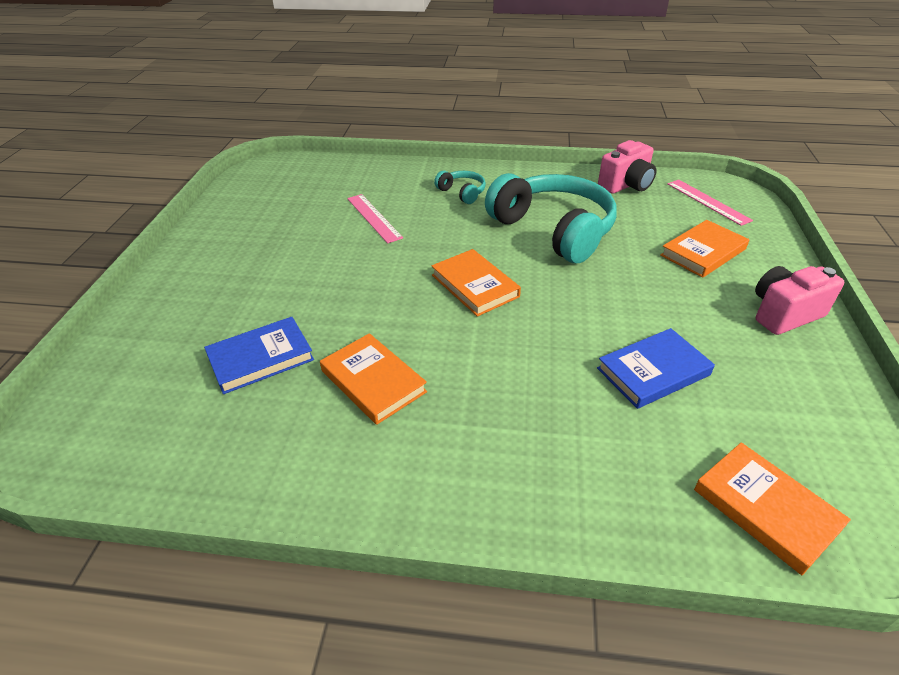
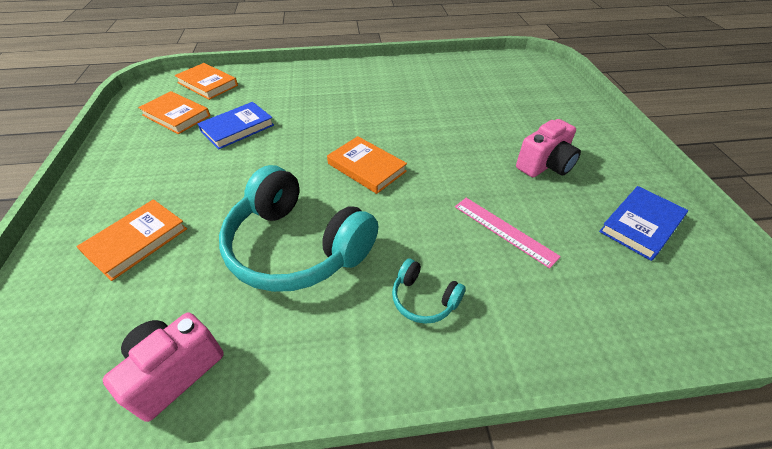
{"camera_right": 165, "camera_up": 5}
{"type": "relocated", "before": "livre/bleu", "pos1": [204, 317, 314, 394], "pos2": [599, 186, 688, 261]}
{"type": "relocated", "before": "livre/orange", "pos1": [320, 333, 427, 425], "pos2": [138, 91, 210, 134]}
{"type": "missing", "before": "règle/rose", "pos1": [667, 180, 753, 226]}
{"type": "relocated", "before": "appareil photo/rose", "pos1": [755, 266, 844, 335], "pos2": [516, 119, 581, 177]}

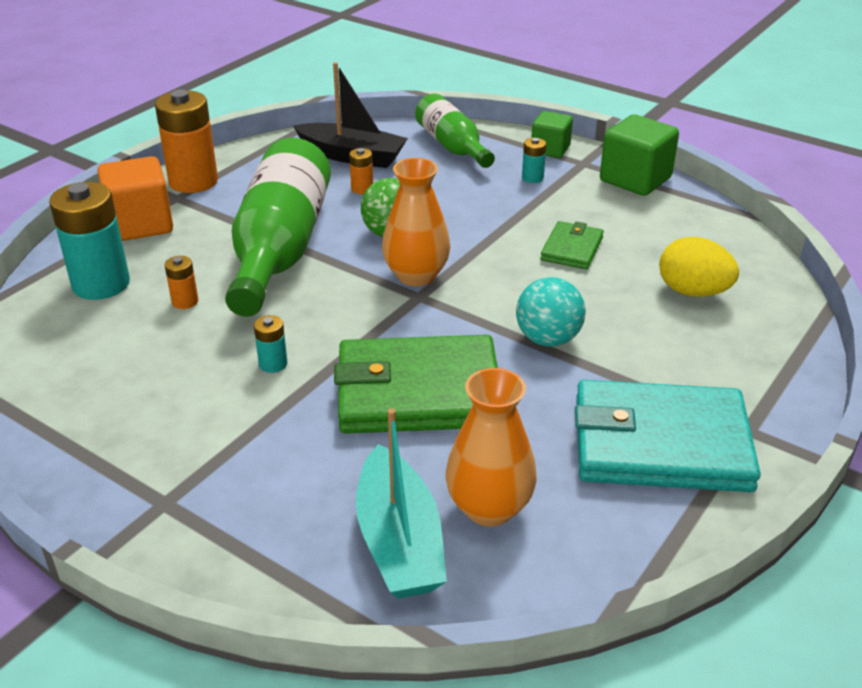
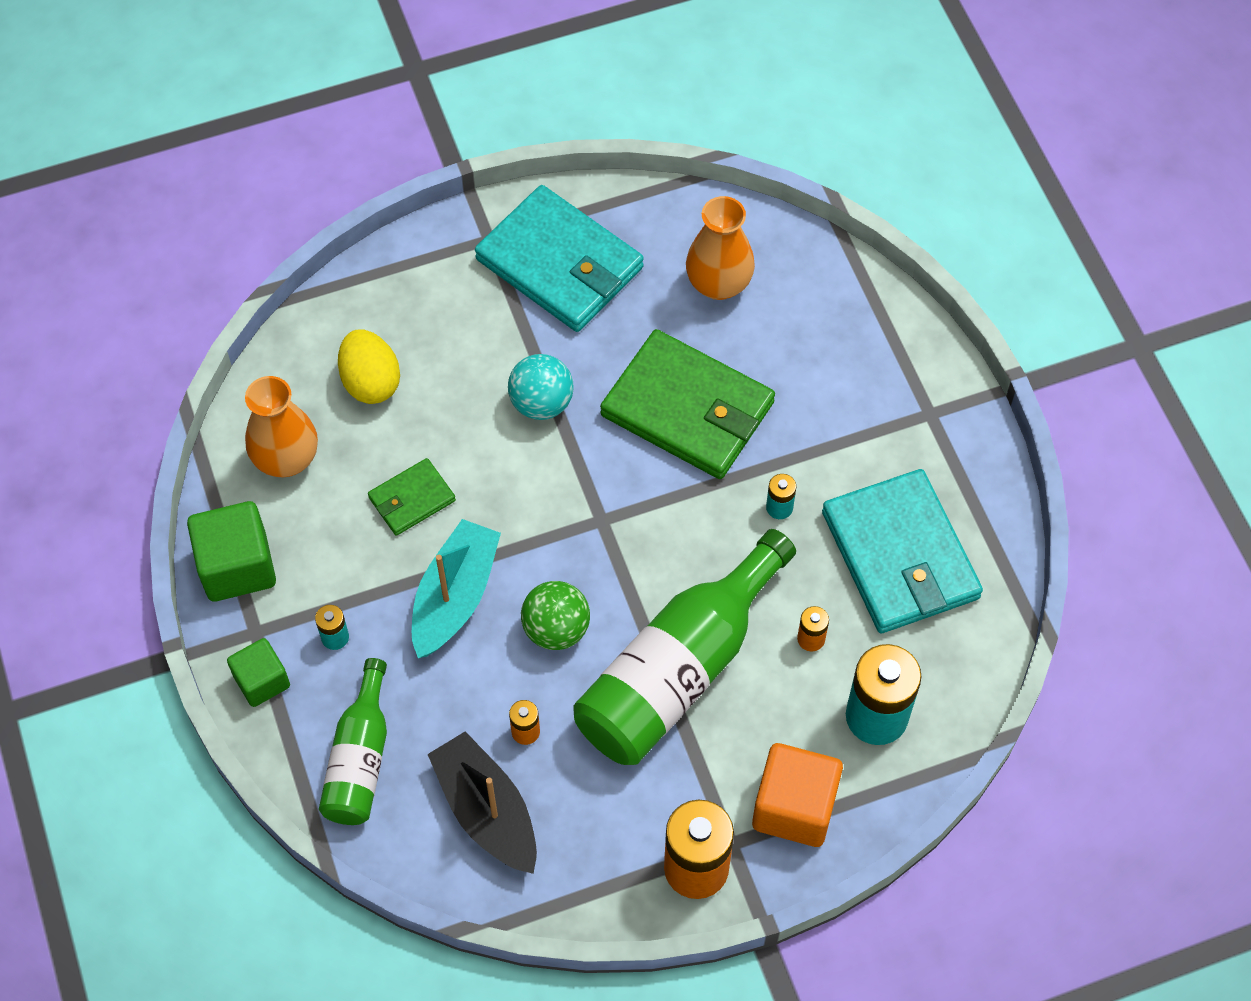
{"camera_right": -145, "camera_up": 25}
{"type": "relocated", "before": "bateau/turquoise", "pos1": [356, 408, 447, 599], "pos2": [412, 519, 501, 658]}
{"type": "relocated", "before": "vase/orange", "pos1": [382, 158, 450, 286], "pos2": [245, 376, 318, 477]}
{"type": "appeared", "after": "portefeuille/turquoise", "pos2": [822, 469, 983, 633]}

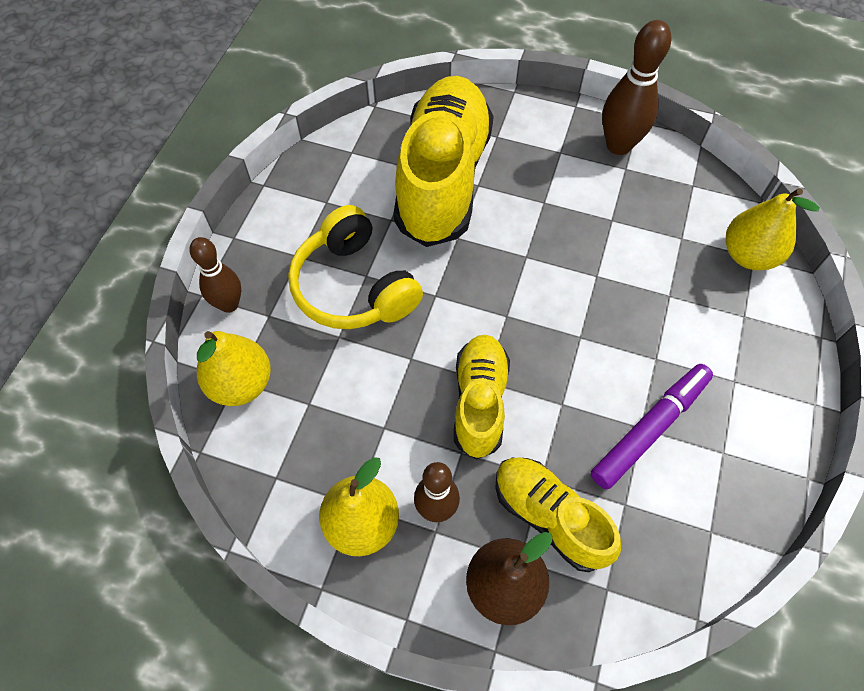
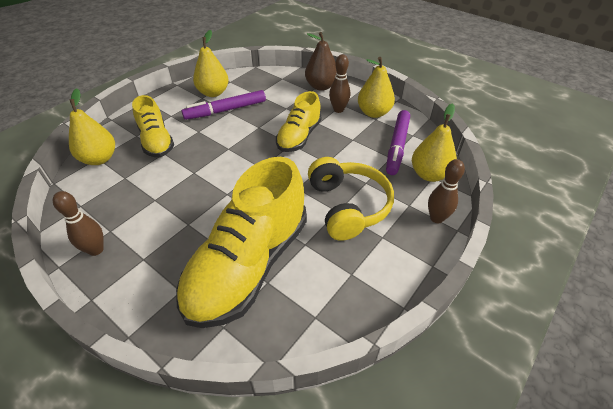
{"camera_right": -160, "camera_up": -15}
{"type": "relocated", "before": "chaussure/jaune", "pos1": [495, 457, 621, 572], "pos2": [132, 95, 174, 157]}
{"type": "size", "before": "quille/marron", "pos1": [602, 20, 671, 155], "pos2": [53, 191, 104, 256], "scale": 0.66}
{"type": "appeared", "after": "poire/jaune", "pos2": [193, 30, 229, 97]}
{"type": "appeared", "after": "feutre/violet", "pos2": [386, 110, 410, 175]}

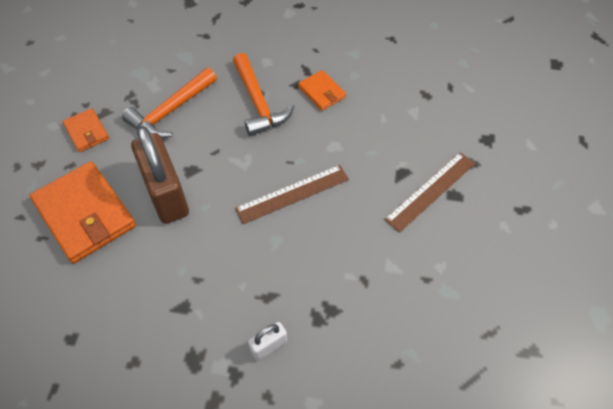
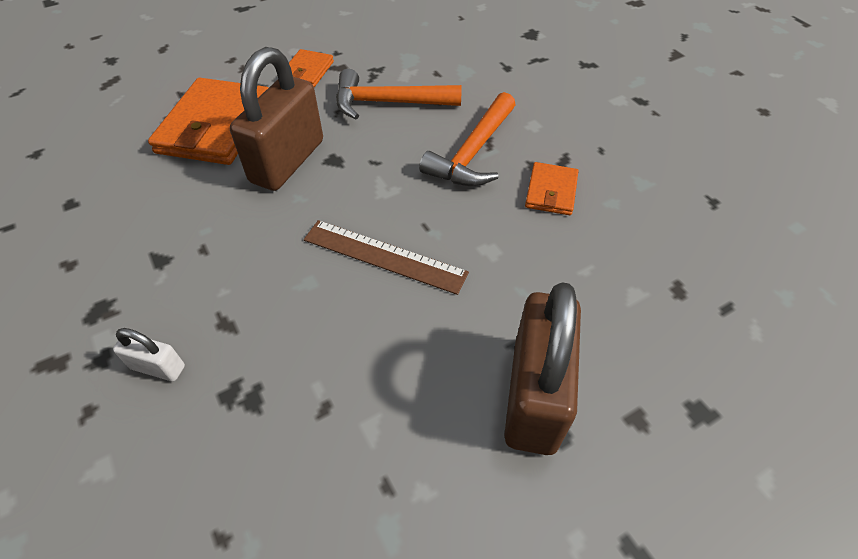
{"camera_right": 50, "camera_up": -5}
{"type": "exchanged", "before": "règle/marron", "after": "cadenas/marron", "pos1": [384, 152, 475, 233], "pos2": [504, 282, 581, 455]}

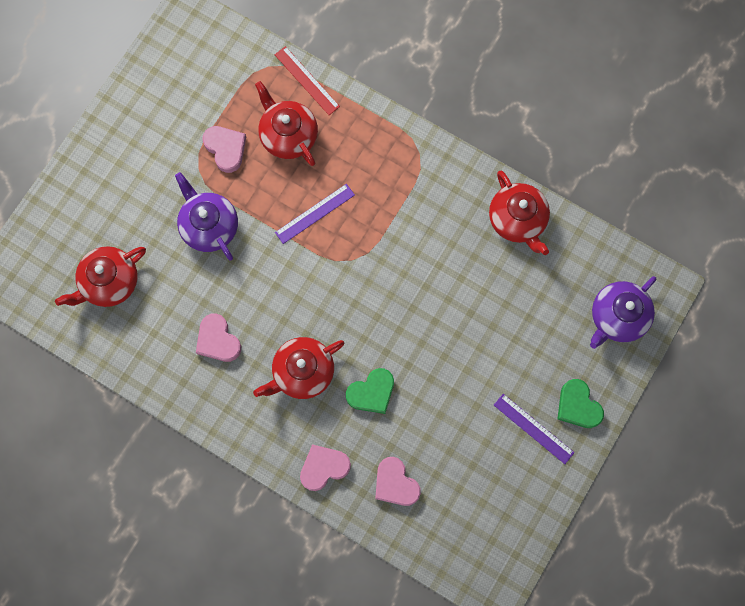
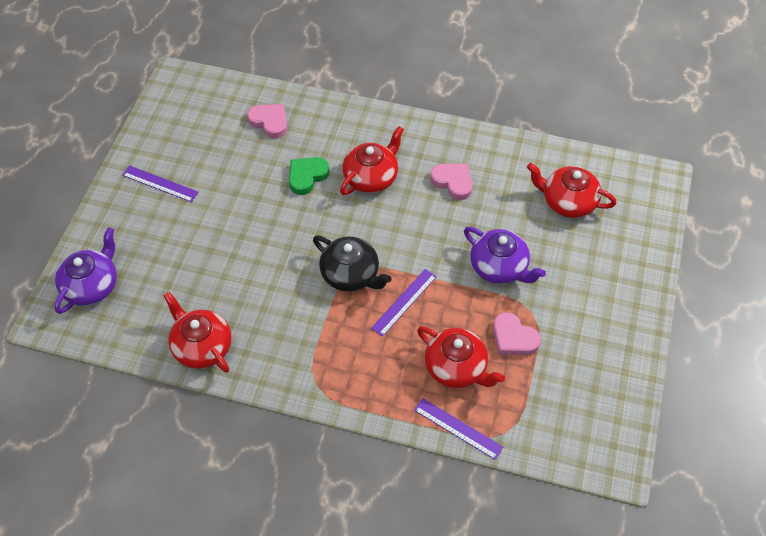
{"camera_right": 165, "camera_up": -20}
{"type": "spun", "before": "théière/rouge", "pos1": [55, 246, 146, 307], "pos2": [527, 163, 616, 218], "turn": -105}
{"type": "colour", "before": "règle/rouge", "after": "règle/violet", "pos1": [275, 46, 340, 115], "pos2": [414, 398, 503, 460]}
{"type": "missing", "before": "cœur/rose", "pos1": [300, 444, 351, 491]}
{"type": "missing", "before": "cœur/vert", "pos1": [557, 379, 604, 428]}
{"type": "appeared", "after": "théière/noir", "pos2": [313, 235, 392, 292]}

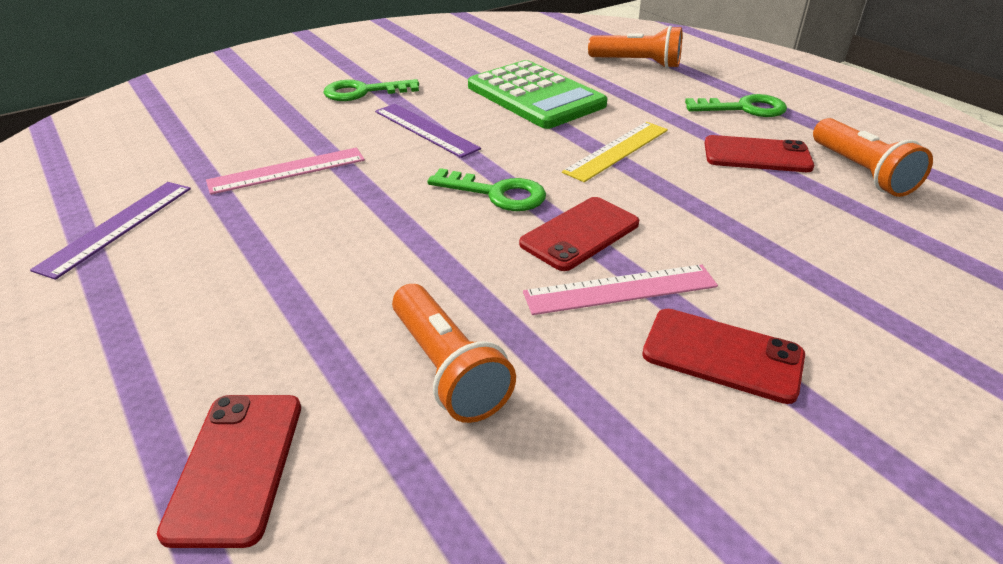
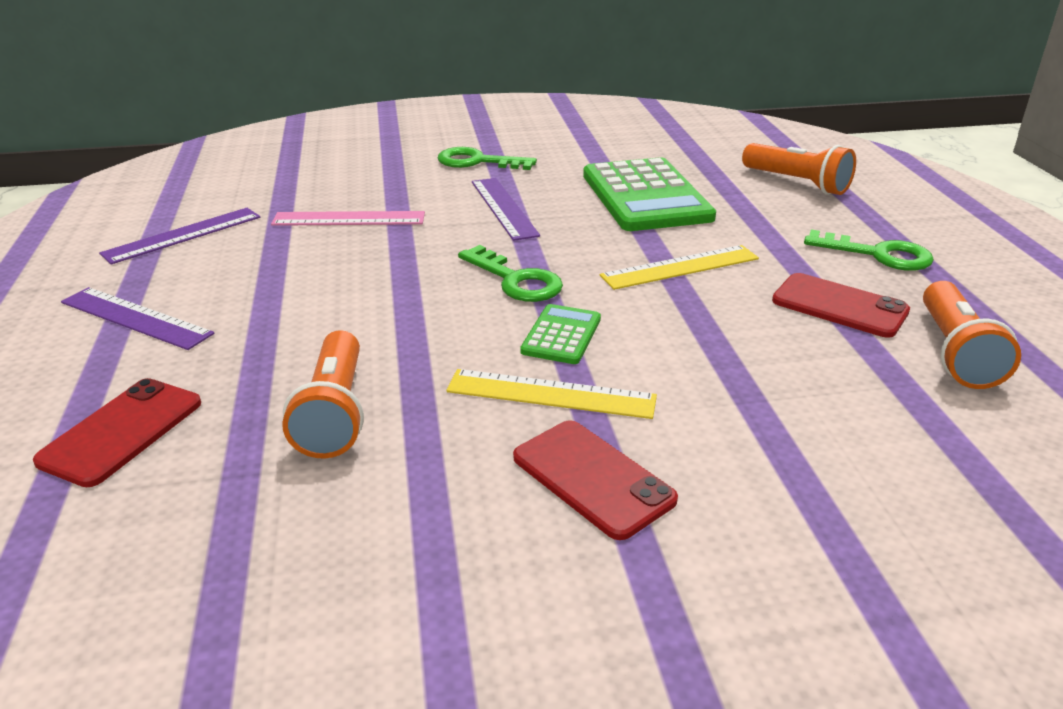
{"camera_right": 25, "camera_up": -5}
{"type": "exchanged", "before": "téléphone/rouge", "after": "calculatrice/vert", "pos1": [519, 197, 639, 271], "pos2": [520, 304, 601, 364]}
{"type": "colour", "before": "règle/rose", "after": "règle/jaune", "pos1": [523, 264, 718, 315], "pos2": [446, 369, 657, 419]}
{"type": "appeared", "after": "règle/violet", "pos2": [61, 287, 214, 350]}

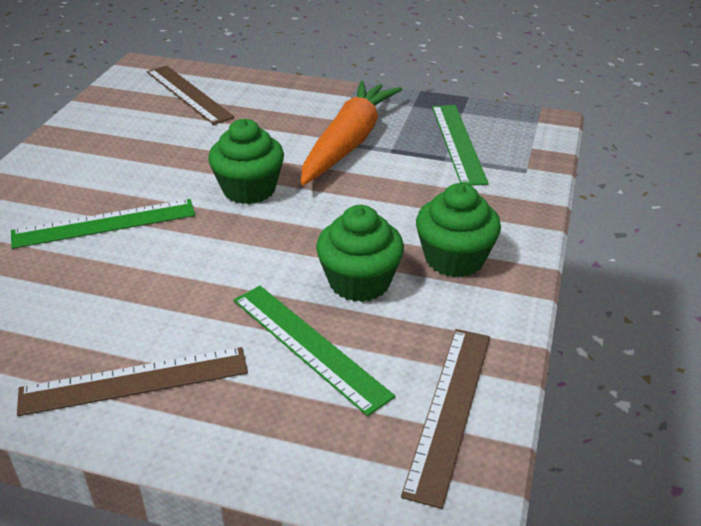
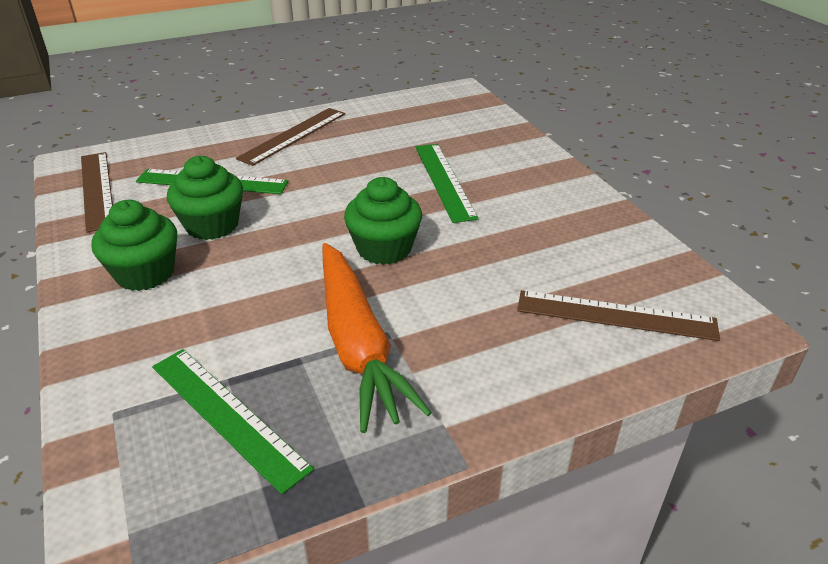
{"camera_right": 140, "camera_up": 0}
{"type": "spun", "before": "règle/vert", "pos1": [11, 199, 195, 249], "pos2": [416, 144, 479, 223], "turn": -45}

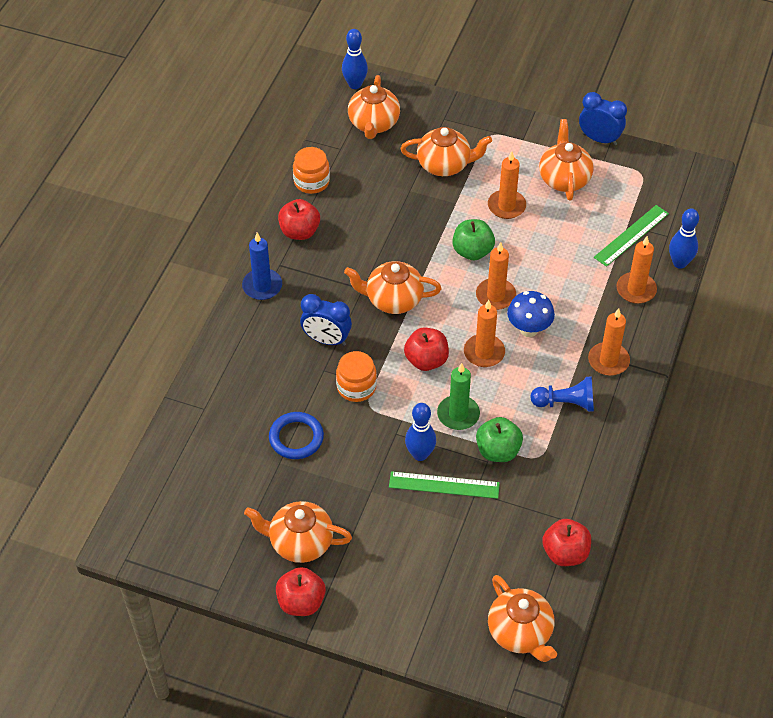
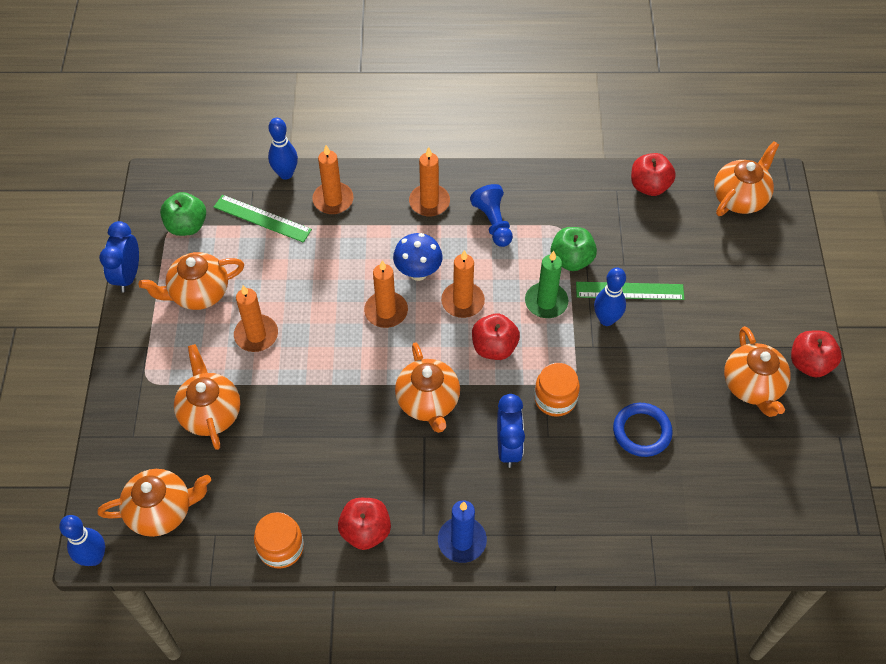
{"camera_right": -110, "camera_up": 5}
{"type": "spun", "before": "règle/vert", "pos1": [389, 471, 500, 499], "pos2": [576, 282, 685, 300], "turn": -75}
{"type": "relocated", "before": "pomme/vert", "pos1": [452, 219, 495, 260], "pos2": [160, 192, 206, 236]}

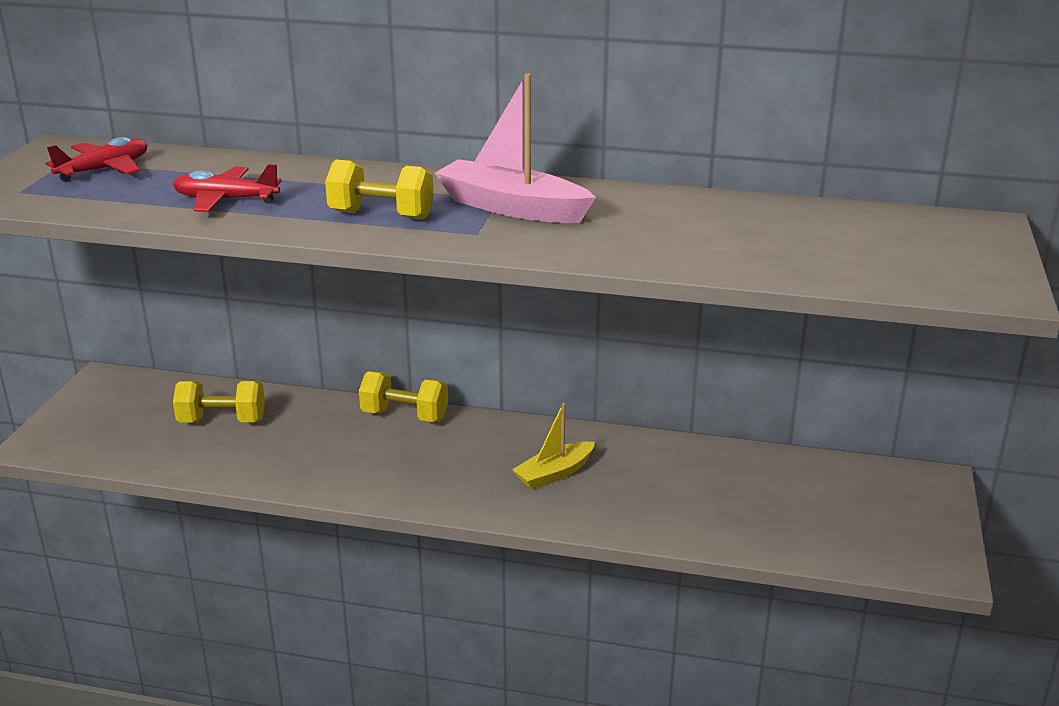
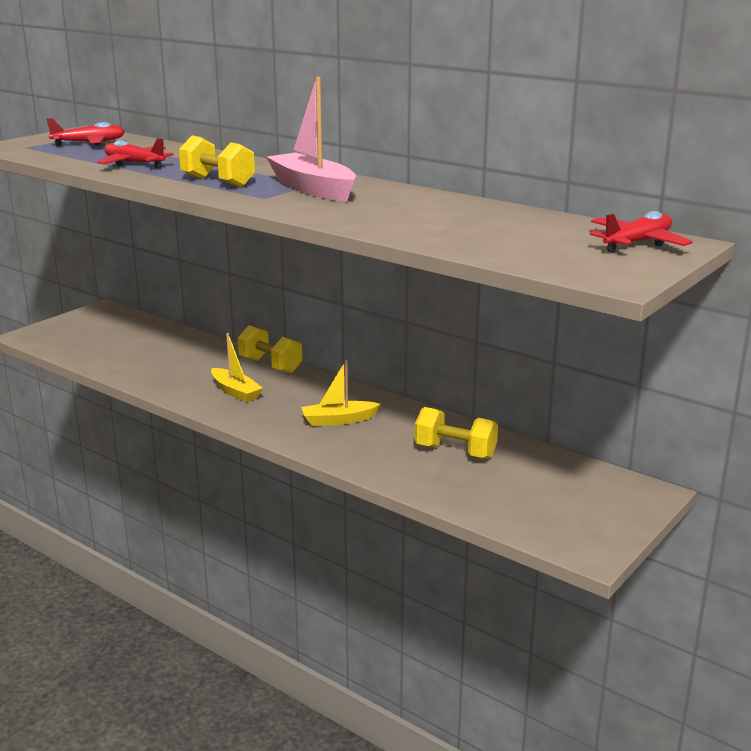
{"camera_right": 25, "camera_up": -5}
{"type": "relocated", "before": "haltère/jaune", "pos1": [173, 381, 265, 422], "pos2": [415, 407, 498, 459]}
{"type": "appeared", "after": "bateau/jaune", "pos2": [211, 333, 263, 402]}
{"type": "appeared", "after": "avion/rouge", "pos2": [590, 211, 693, 253]}

